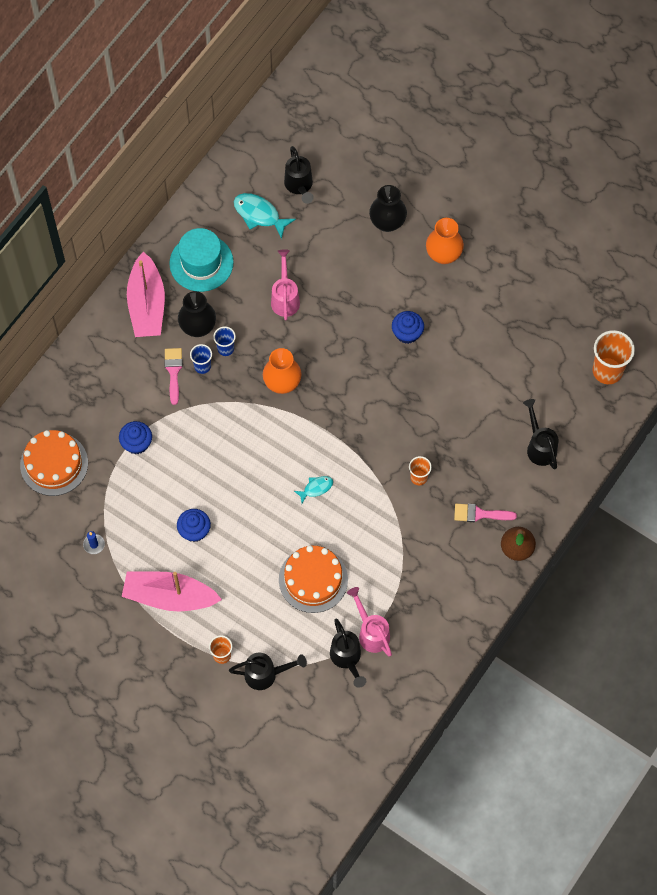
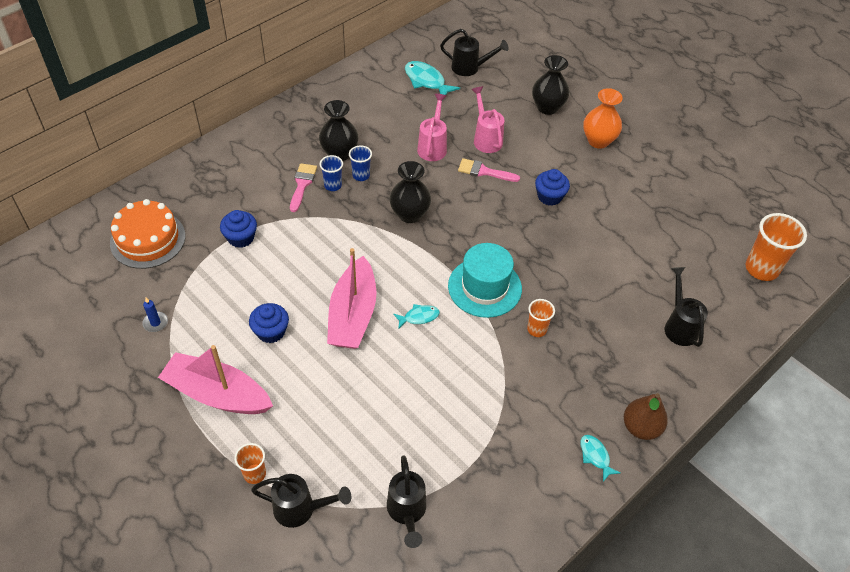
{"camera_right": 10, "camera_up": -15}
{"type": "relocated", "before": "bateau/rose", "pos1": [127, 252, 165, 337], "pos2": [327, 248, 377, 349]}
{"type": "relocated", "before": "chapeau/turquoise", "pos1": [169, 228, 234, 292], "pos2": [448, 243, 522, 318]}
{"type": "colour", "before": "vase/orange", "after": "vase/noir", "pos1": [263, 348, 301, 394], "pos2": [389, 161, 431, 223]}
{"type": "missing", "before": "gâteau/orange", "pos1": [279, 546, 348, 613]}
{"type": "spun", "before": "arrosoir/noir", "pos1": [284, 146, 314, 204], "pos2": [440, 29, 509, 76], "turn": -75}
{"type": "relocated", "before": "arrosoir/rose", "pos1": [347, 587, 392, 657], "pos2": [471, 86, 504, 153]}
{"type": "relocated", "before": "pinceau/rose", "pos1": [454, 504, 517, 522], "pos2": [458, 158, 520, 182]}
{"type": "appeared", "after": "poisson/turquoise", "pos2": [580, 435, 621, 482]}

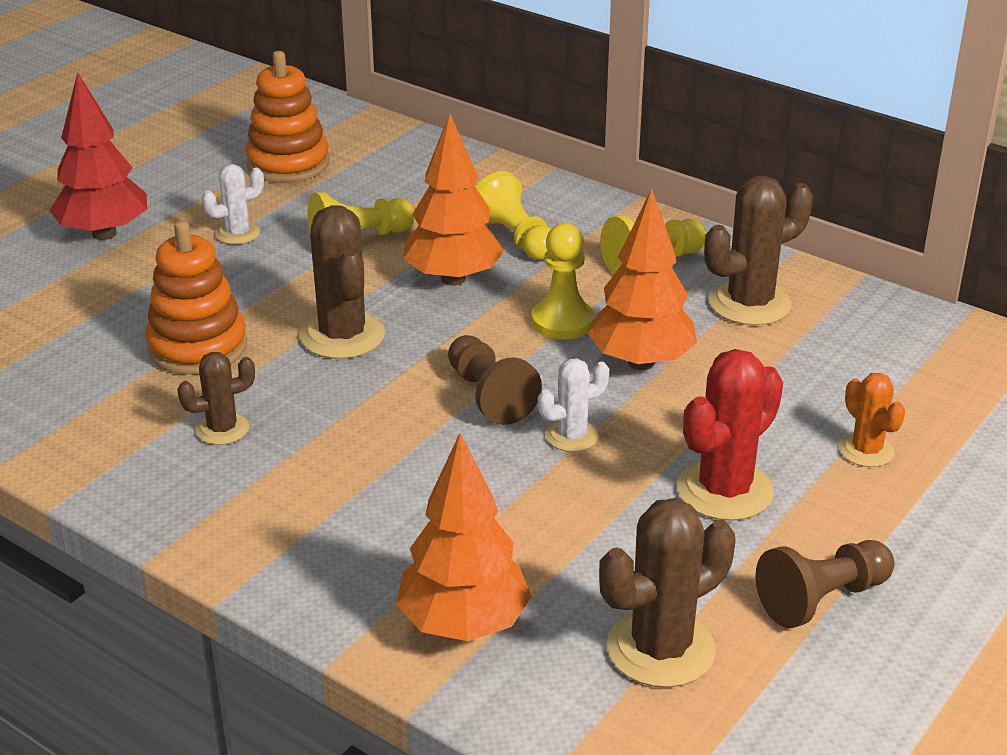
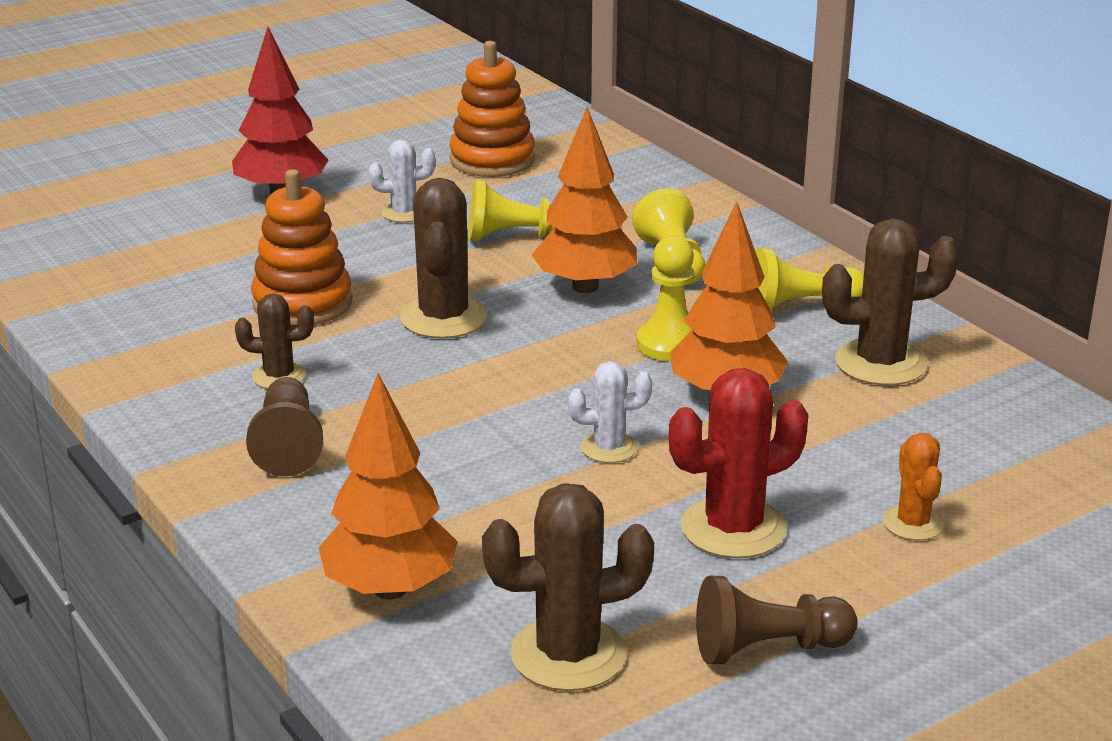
{"camera_right": 20, "camera_up": -5}
{"type": "relocated", "before": "pion/marron", "pos1": [448, 335, 542, 425], "pos2": [246, 377, 323, 476]}

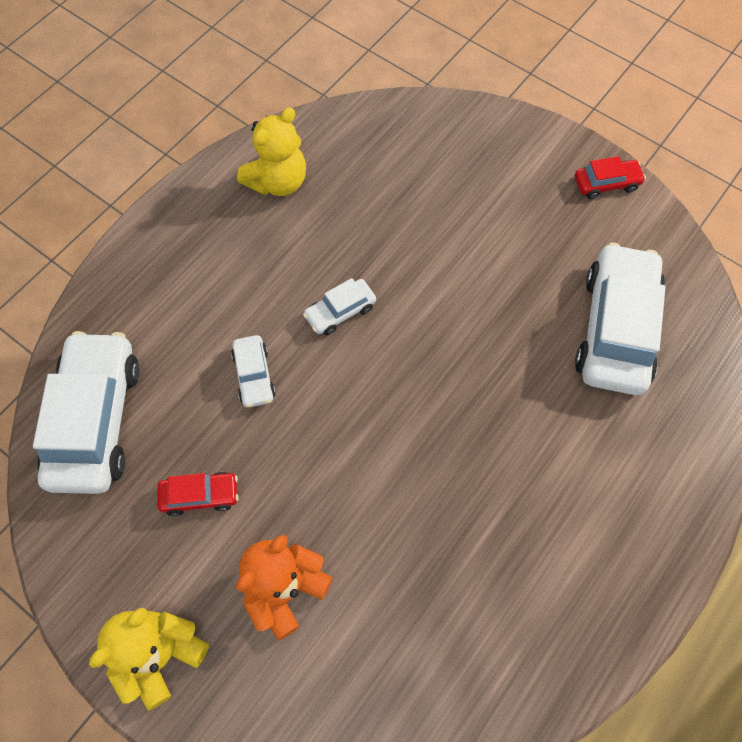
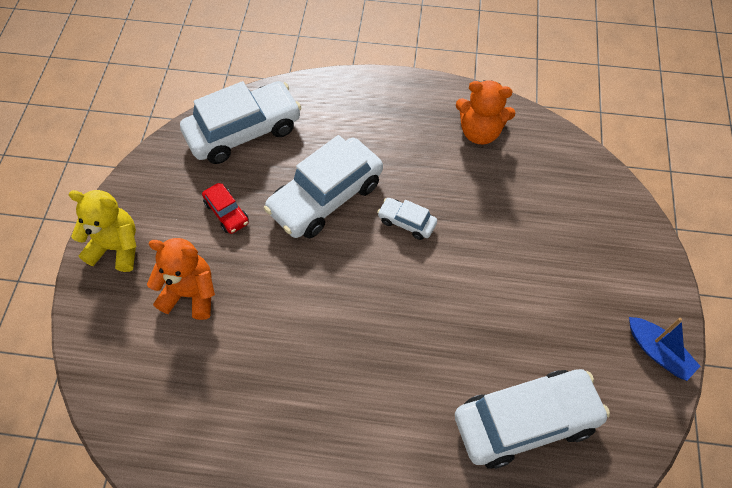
{"camera_right": 60, "camera_up": -5}
{"type": "size", "before": "voiture/blanc", "pos1": [231, 335, 276, 408], "pos2": [264, 135, 383, 238], "scale": 2.13}
{"type": "colour", "before": "ours en peluche/jaune", "after": "ours en peluche/orange", "pos1": [237, 107, 306, 196], "pos2": [456, 80, 515, 144]}
{"type": "exchanged", "before": "voiture/rouge", "after": "bateau/bleu", "pos1": [575, 156, 646, 199], "pos2": [629, 317, 700, 381]}

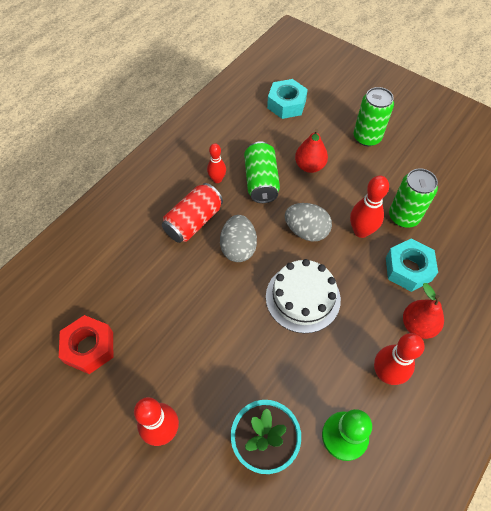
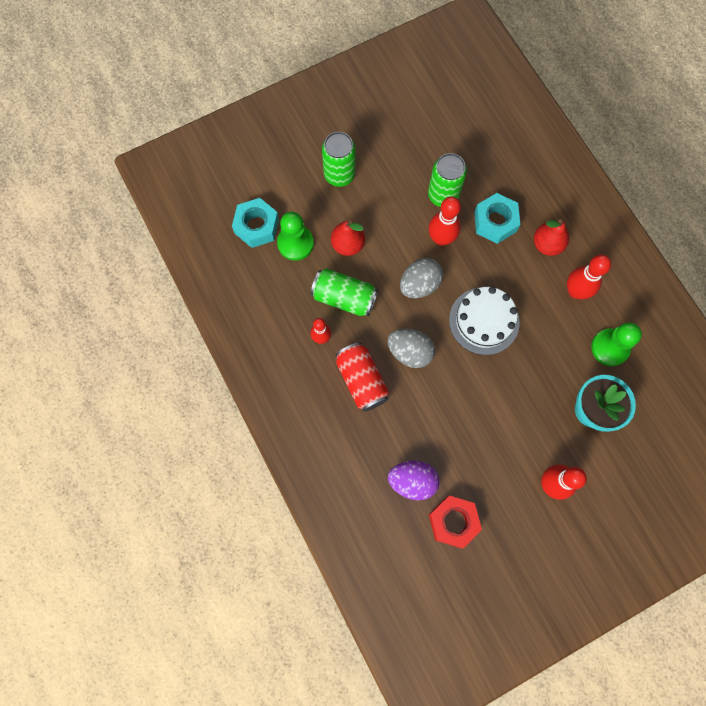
{"camera_right": -65, "camera_up": 15}
{"type": "appeared", "after": "pion/vert", "pos2": [277, 212, 314, 261]}
{"type": "appeared", "after": "œuf/violet", "pos2": [388, 461, 440, 500]}

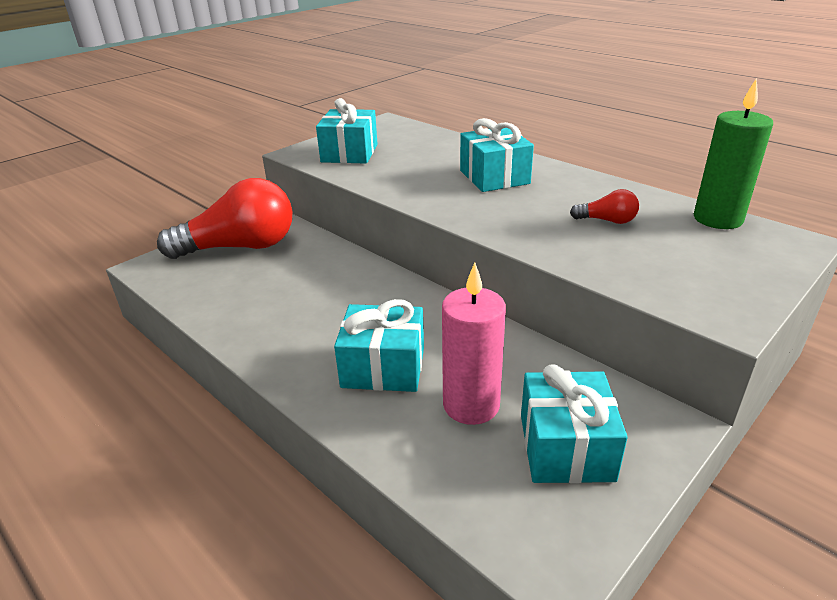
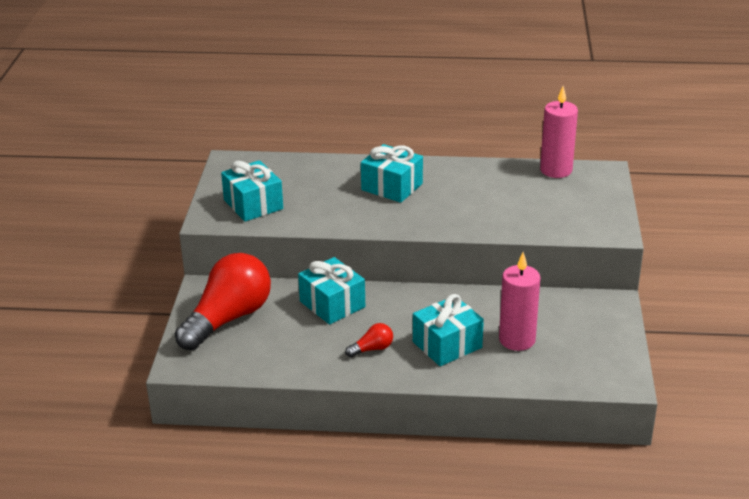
{"camera_right": -40, "camera_up": 0}
{"type": "relocated", "before": "cadeau/turquoise", "pos1": [521, 365, 628, 483], "pos2": [298, 257, 365, 325]}
{"type": "relocated", "before": "ampoule/rouge", "pos1": [570, 189, 639, 224], "pos2": [345, 323, 393, 357]}
{"type": "colour", "before": "bougie/vert", "after": "bougie/rose", "pos1": [694, 78, 773, 229], "pos2": [540, 86, 578, 178]}

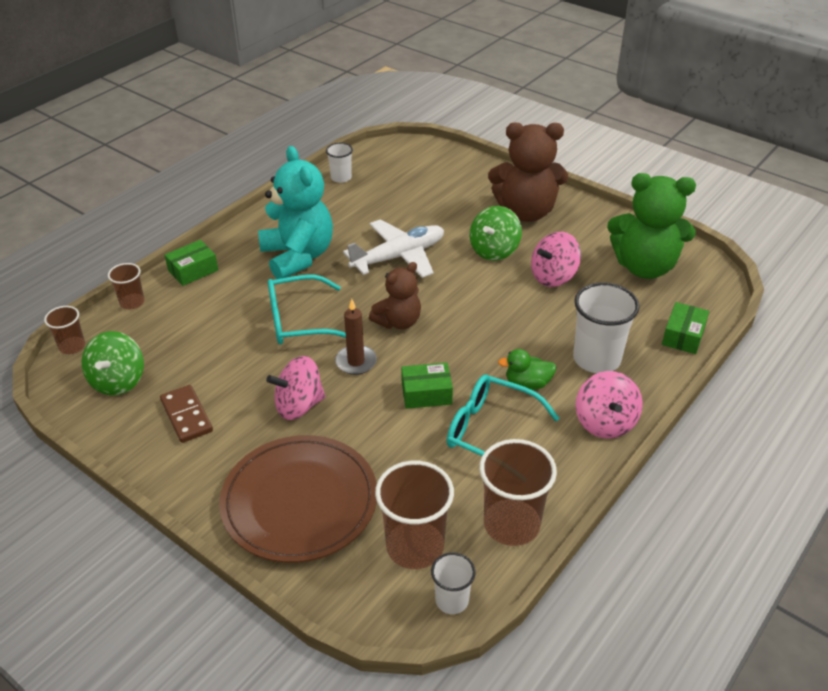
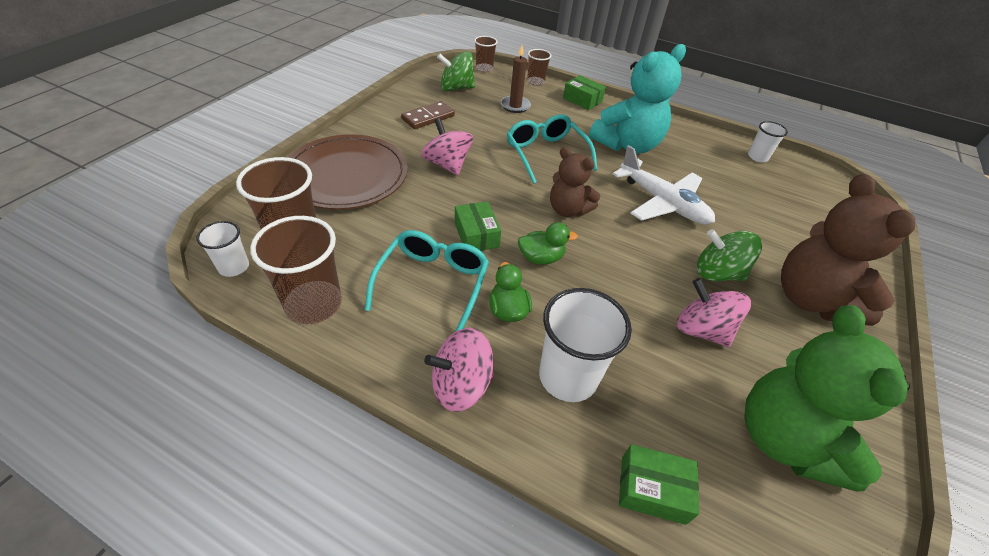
{"camera_right": 75, "camera_up": 5}
{"type": "relocated", "before": "bougie/marron", "pos1": [335, 299, 377, 375], "pos2": [501, 45, 531, 113]}
{"type": "appeared", "after": "canard/vert", "pos2": [518, 222, 578, 265]}

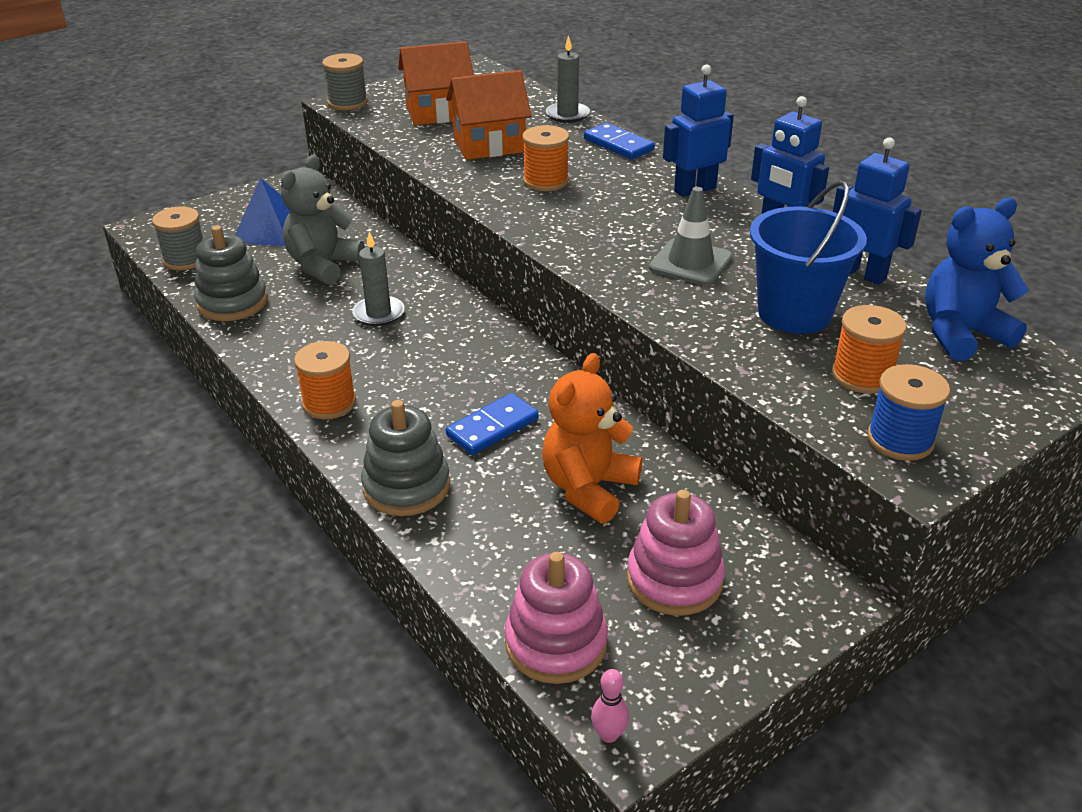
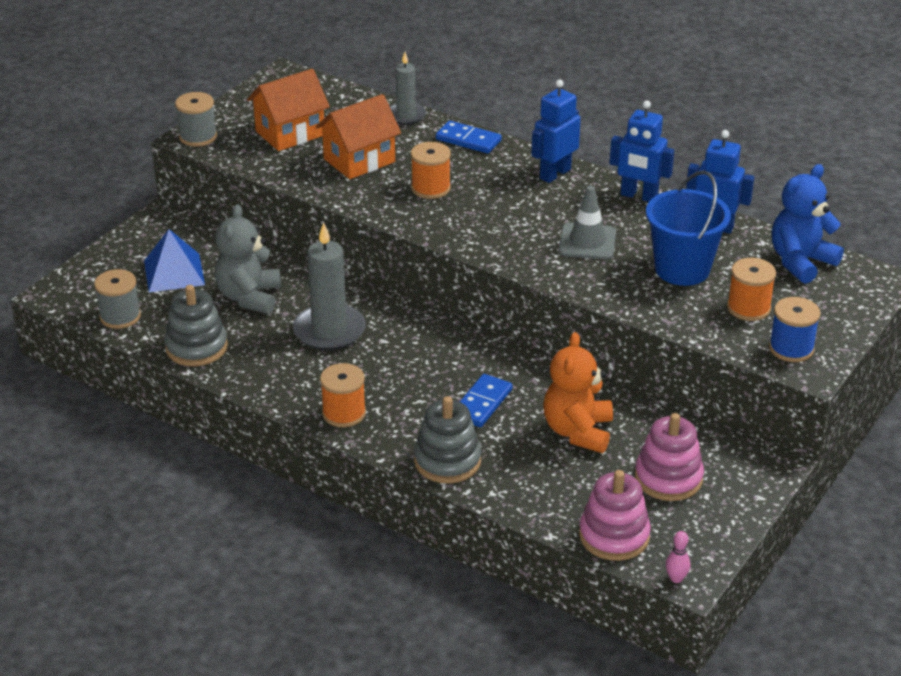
{"camera_right": -20, "camera_up": 0}
{"type": "size", "before": "bougie/gris", "pos1": [352, 231, 404, 326], "pos2": [293, 222, 366, 351], "scale": 1.63}

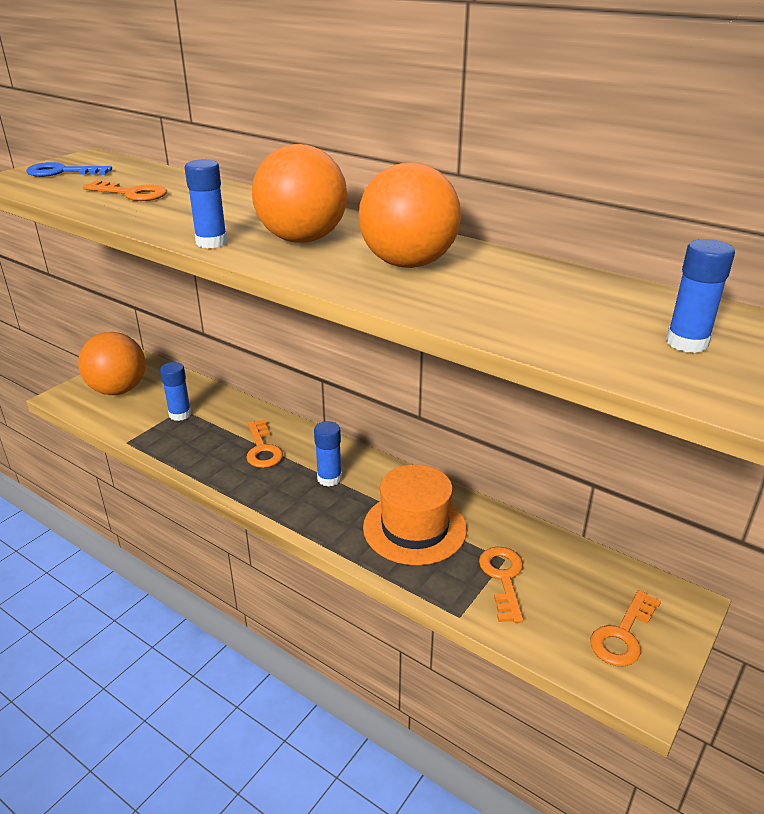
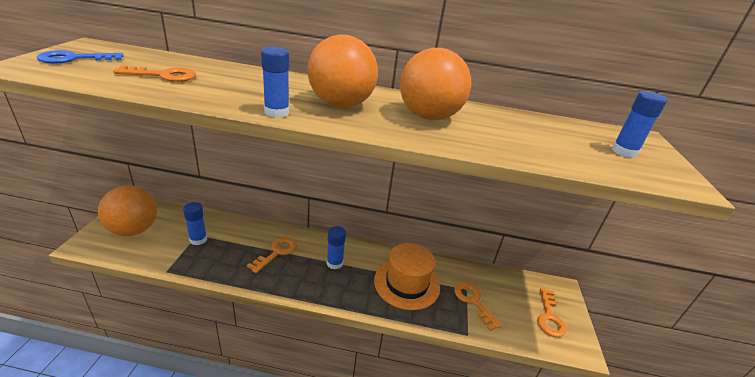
{"camera_right": -30, "camera_up": 0}
{"type": "spun", "before": "clé/orange", "pos1": [246, 420, 283, 468], "pos2": [247, 237, 297, 273], "turn": -105}

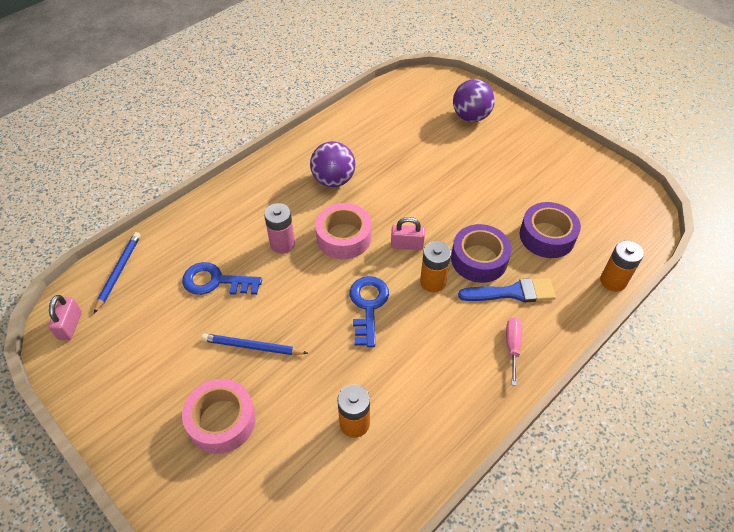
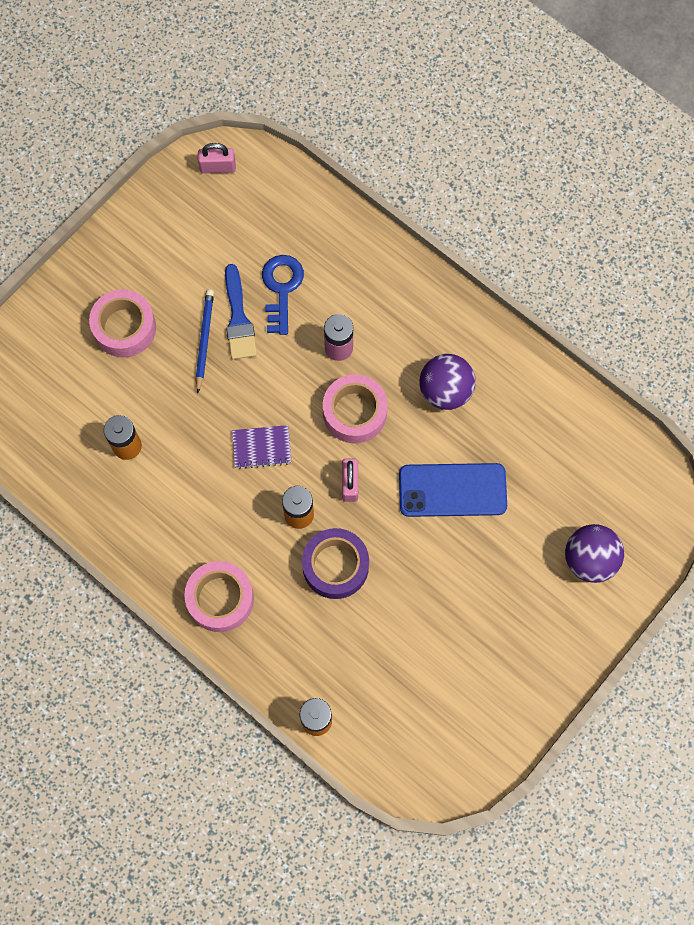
{"camera_right": 85, "camera_up": 20}
{"type": "missing", "before": "crayon/bleu", "pos1": [94, 232, 141, 314]}
{"type": "exchanged", "before": "clé/bleu", "after": "carnet/violet", "pos1": [350, 276, 389, 347], "pos2": [232, 425, 291, 469]}
{"type": "relocated", "before": "pinceau/bleu", "pos1": [458, 278, 556, 302], "pos2": [225, 264, 257, 360]}
{"type": "exchanged", "before": "tournevis/rose", "after": "ruban adhésif/rose", "pos1": [506, 318, 522, 386], "pos2": [184, 561, 254, 632]}
{"type": "missing", "before": "ruban adhésif/violet", "pos1": [520, 202, 581, 258]}
{"type": "appeared", "after": "téléphone/bleu", "pos2": [399, 463, 507, 517]}

